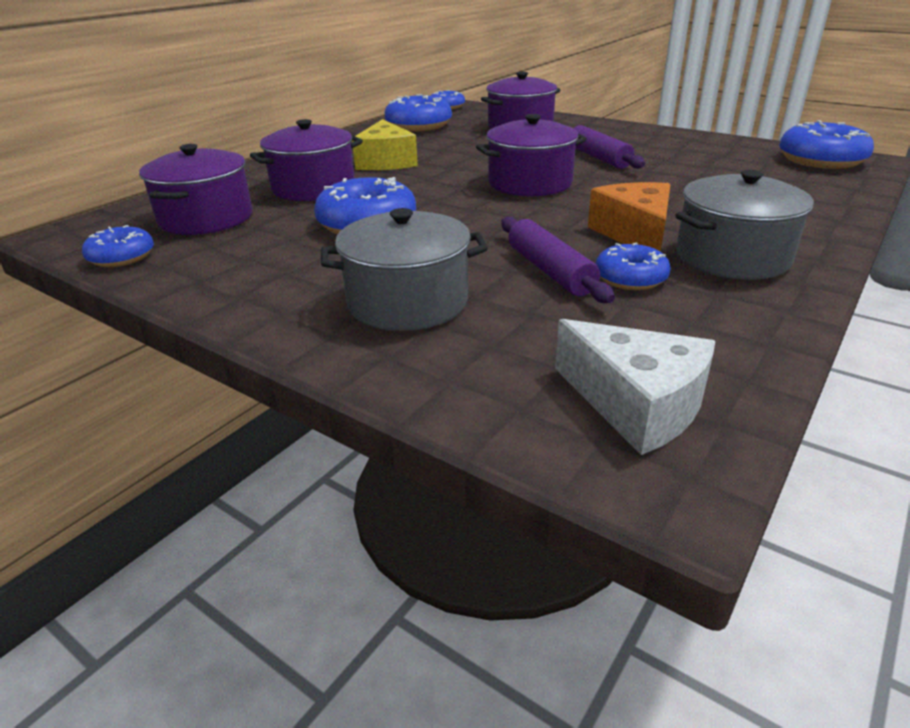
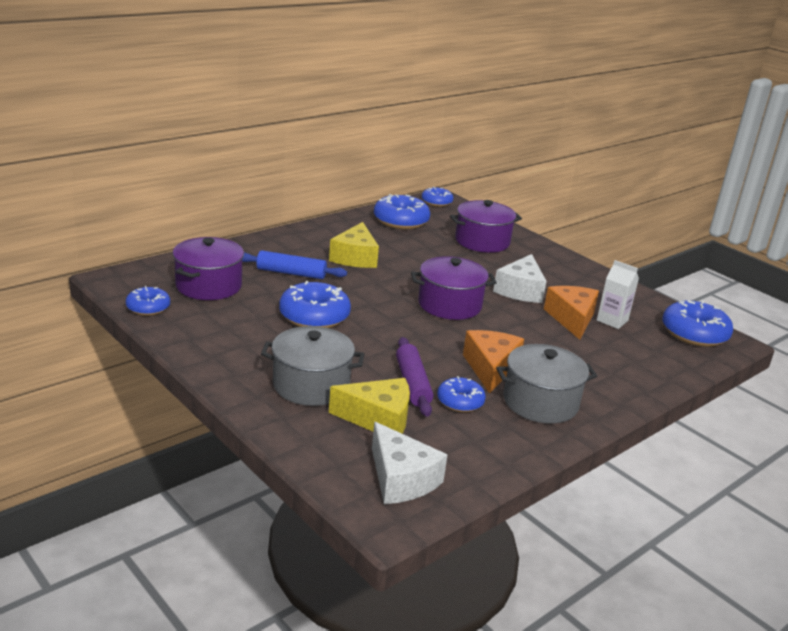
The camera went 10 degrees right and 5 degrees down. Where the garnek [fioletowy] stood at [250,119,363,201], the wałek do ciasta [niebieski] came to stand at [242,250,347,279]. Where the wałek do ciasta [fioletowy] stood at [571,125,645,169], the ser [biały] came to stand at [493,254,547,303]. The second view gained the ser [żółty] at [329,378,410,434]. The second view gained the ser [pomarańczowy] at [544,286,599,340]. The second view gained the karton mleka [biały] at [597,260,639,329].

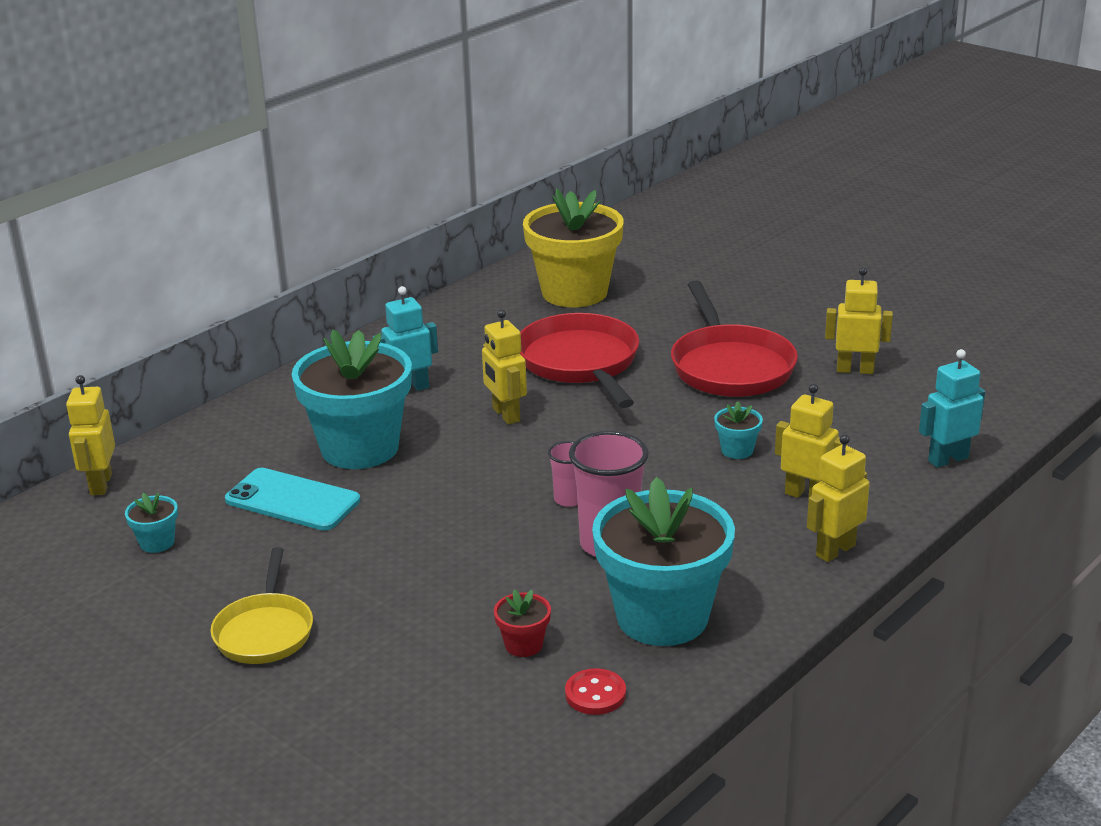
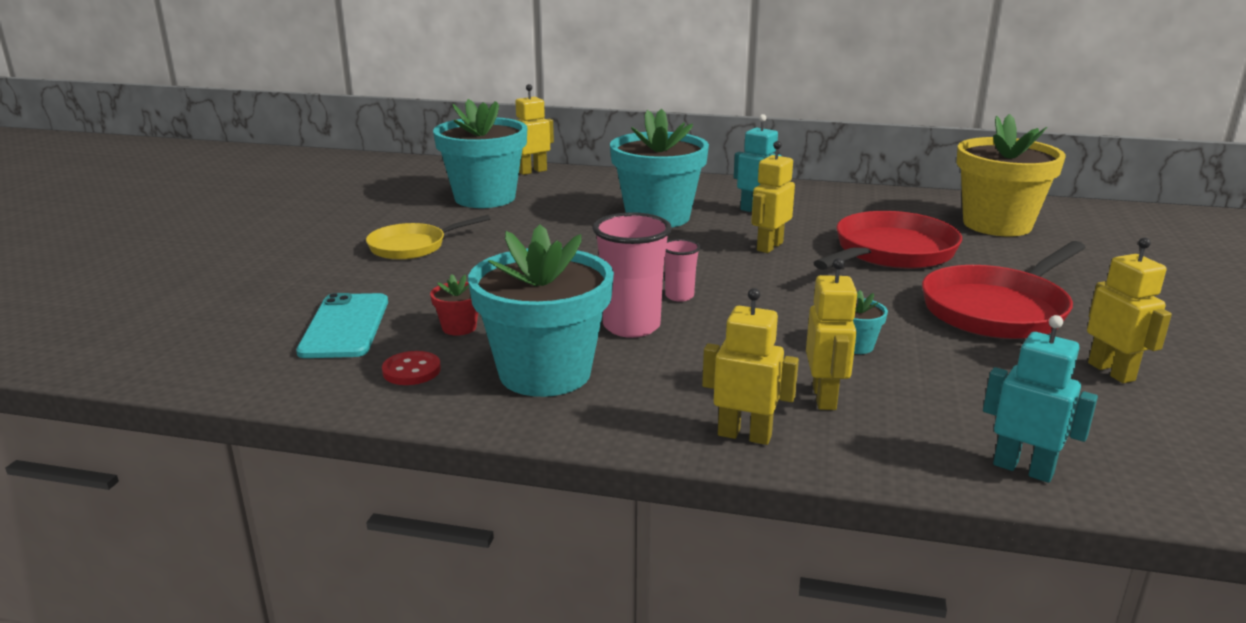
The camera went 60 degrees right and 5 degrees down. The size of the doniczka [turkusowy] at [125,493,178,553] changed by a factor of 2.48. The telefon [turkusowy] ended up elsewhere, having gone from [225,468,360,531] to [296,293,388,358].

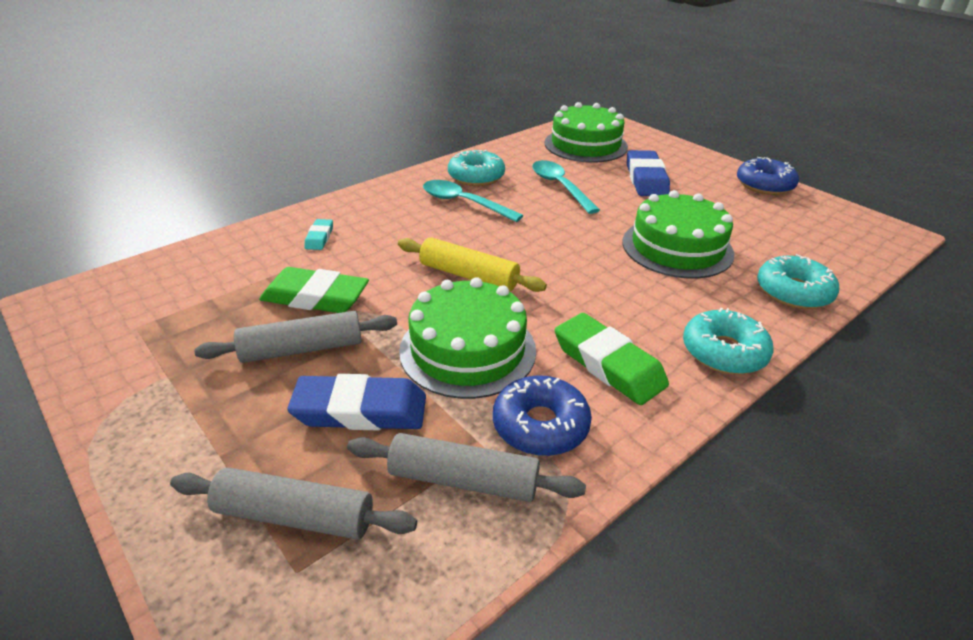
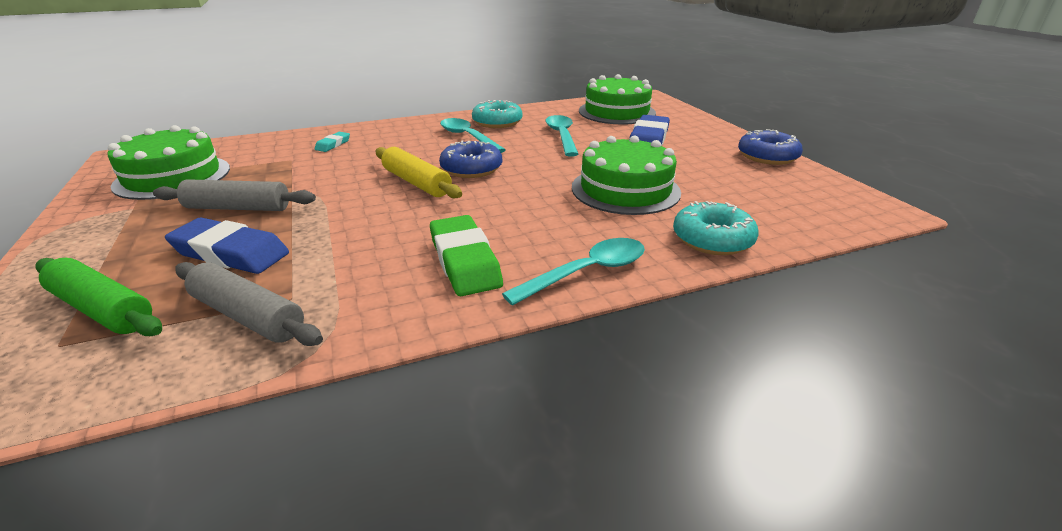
The camera went 20 degrees right and 5 degrees down. What was the wałek do ciasta [szary] at [170,467,417,540] turned into the wałek do ciasta [zielony] at [35,258,162,336]. The second view lost the gumka do mazania [zielony] at [259,267,369,313]. The tort [zielony] ended up elsewhere, having gone from [399,277,536,399] to [107,125,230,200]. The donut [niebieski] ended up elsewhere, having gone from [493,376,592,456] to [439,141,502,178]. Where the donut [turkusowy] stood at [683,308,774,375], the łyżka [turkusowy] came to stand at [502,238,645,306].

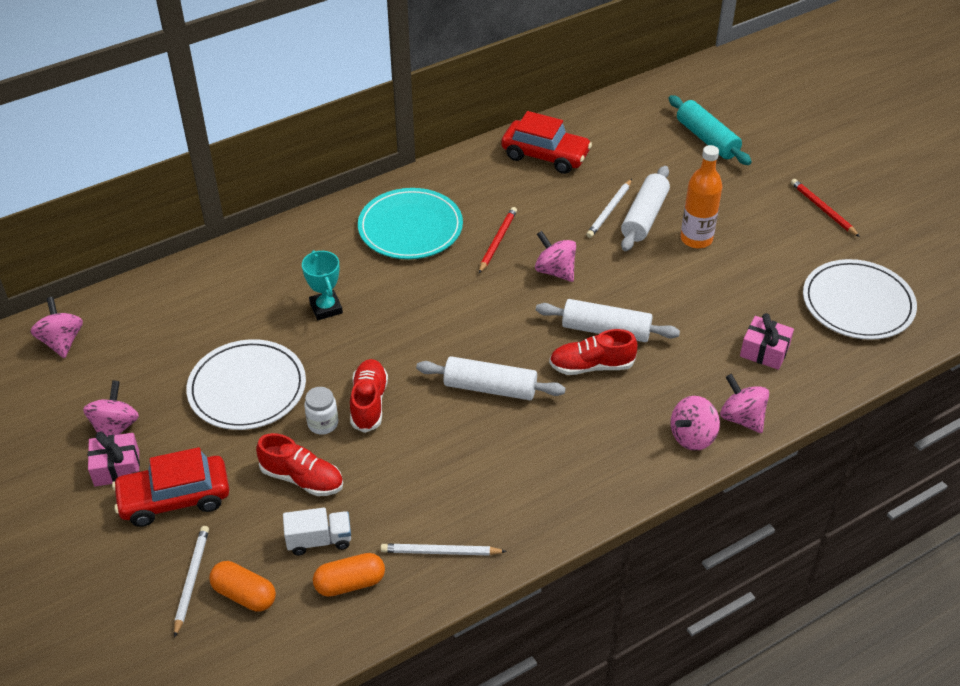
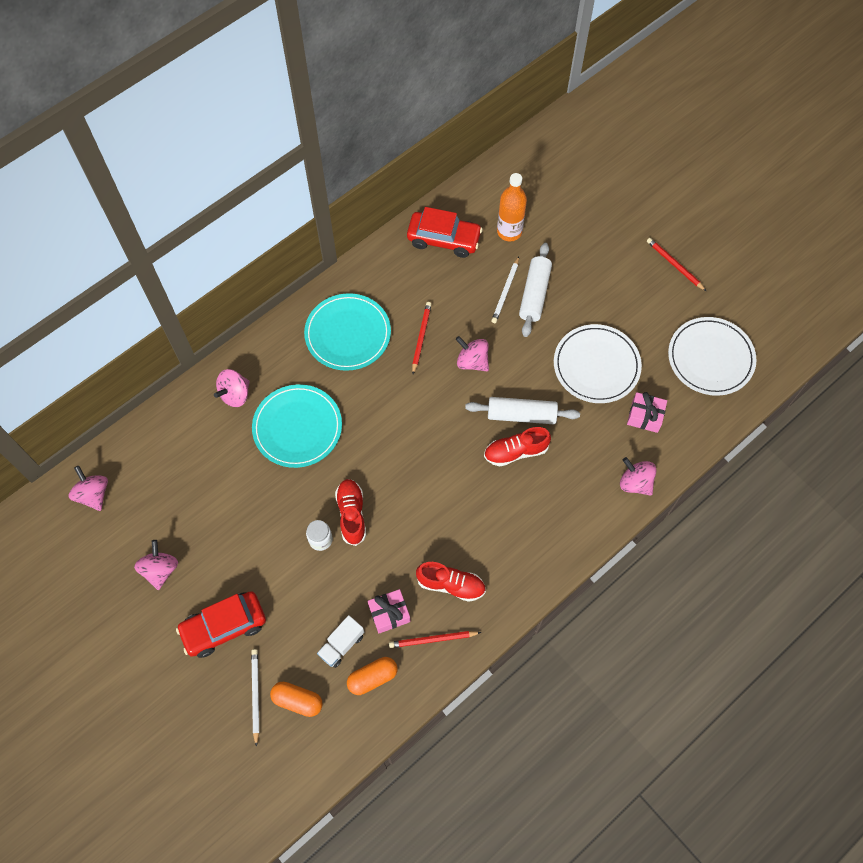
The camera went 10 degrees left and 20 degrees up. The prezent [różowy] ended up elsewhere, having gone from [88,431,140,486] to [368,589,411,633]. The talerz [biały] ended up elsewhere, having gone from [186,339,306,430] to [554,324,642,403]. The but [czerwony] ended up elsewhere, having gone from [256,433,343,496] to [416,562,486,602]. The ciężarówka [biały] at [283,508,351,556] ended up facing another way, 150 degrees clockwise from before. Where the puchar [turkusowy] stood at [302,250,343,320], the talerz [turkusowy] came to stand at [252,384,342,468]. What was the ołówek [biały] at [380,544,507,556] turned into the ołówek [czerwony] at [389,631,481,648]. The second view lost the wałek do ciasta [biały] at [416,356,566,400]. The second view lost the wałek do ciasta [turkusowy] at [669,95,752,165]. The bączek [różowy] ended up elsewhere, having gone from [671,396,720,451] to [214,369,250,407]. The butelka [pomarańczowy] ended up elsewhere, having gone from [681,145,723,248] to [497,173,527,242].

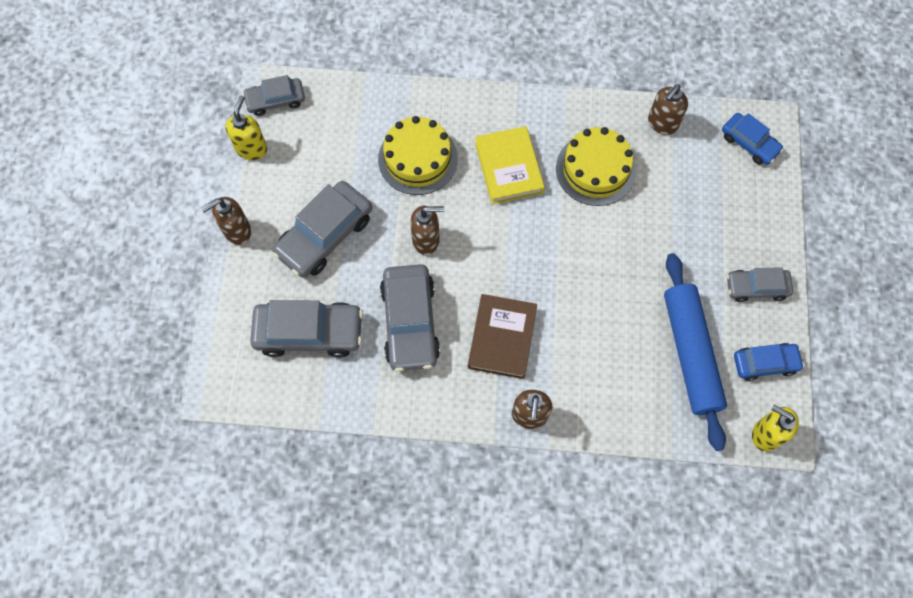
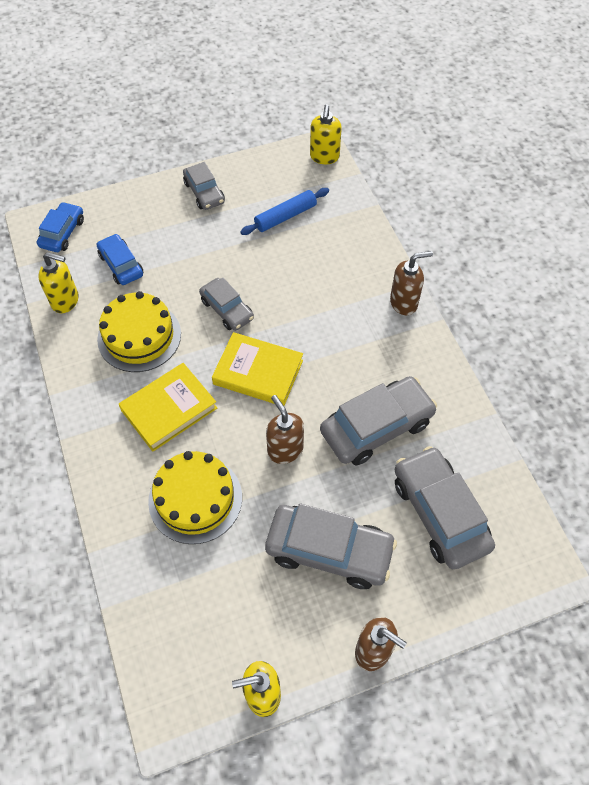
The camera went 115 degrees left and 10 degrees down. The samochód [szary] ended up elsewhere, having gone from [242,75,305,116] to [199,278,254,331]. The second view lost the książka [brązowy] at [468,294,537,379]. What was the dozownik mydła [brązowy] at [648,84,688,135] turned into the dozownik mydła [żółty] at [38,252,79,313]. The size of the wałek do ciasta [niebieski] at [664,253,727,451] changed by a factor of 0.58. The samochód [niebieski] ended up elsewhere, having gone from [734,343,804,381] to [97,234,143,285]. The second view gained the książka [żółty] at [212,332,303,406].

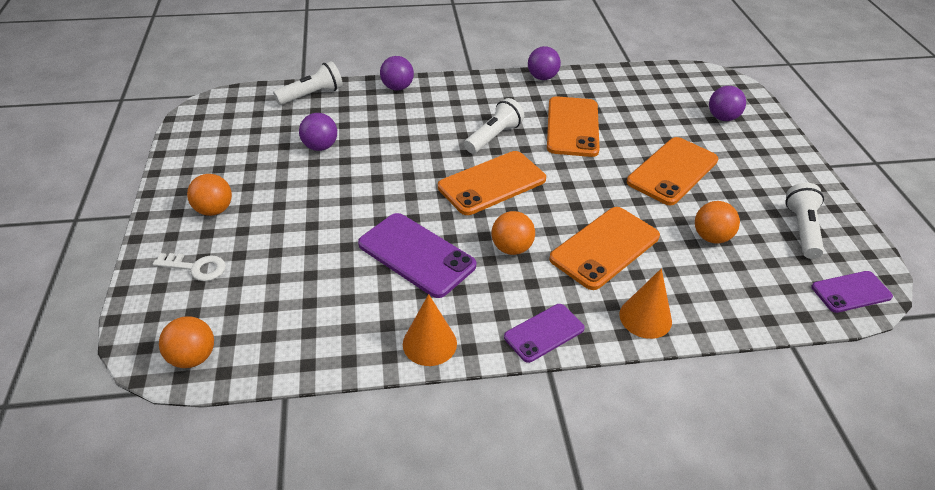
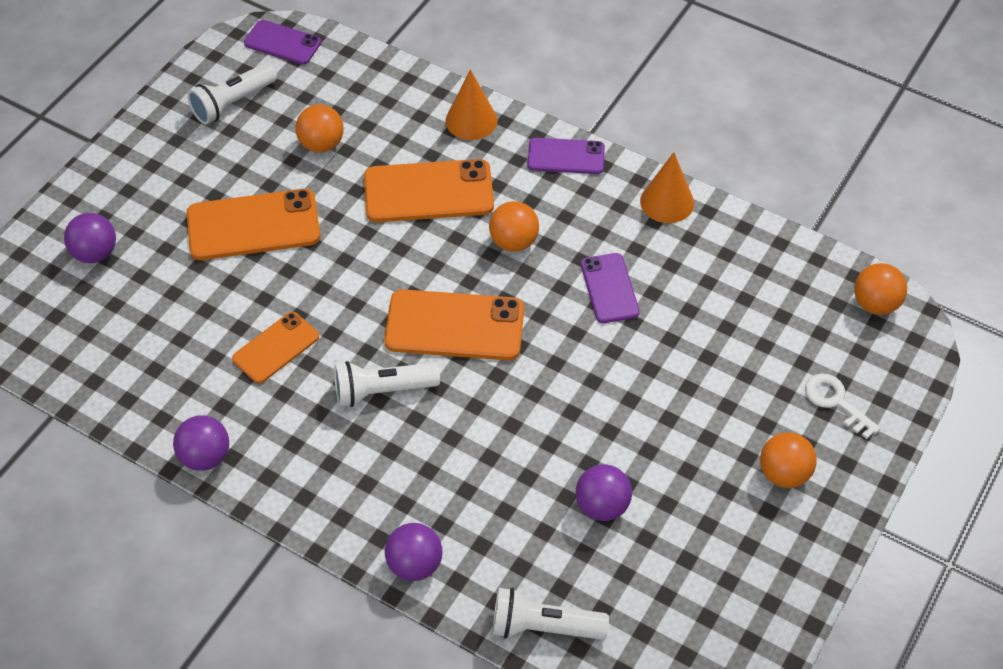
The camera went 140 degrees left and 10 degrees up. The size of the telefon [fioletowy] at [358,213,476,298] changed by a factor of 0.61. The size of the telefon [pomarańczowy] at [547,96,600,157] changed by a factor of 0.61.

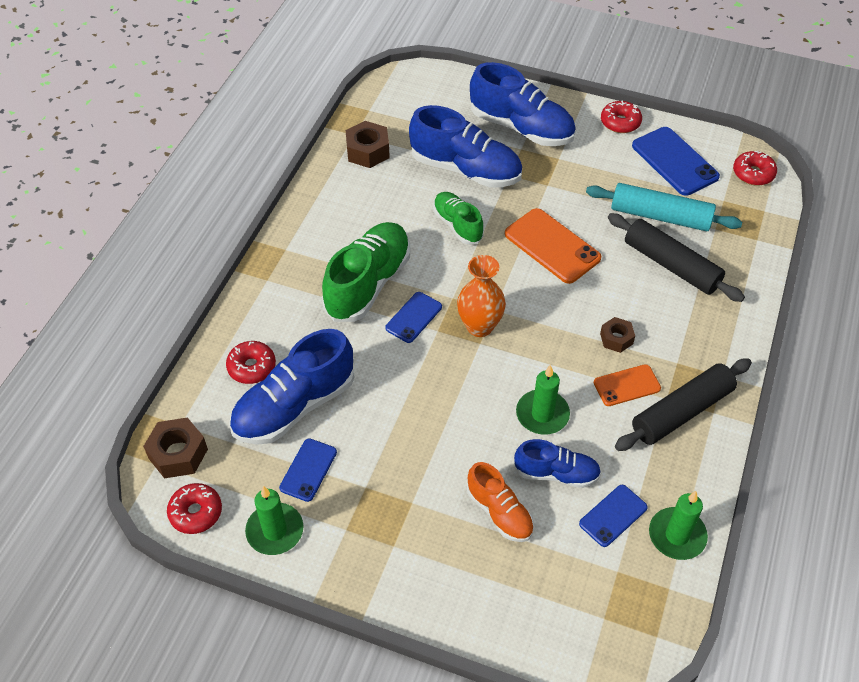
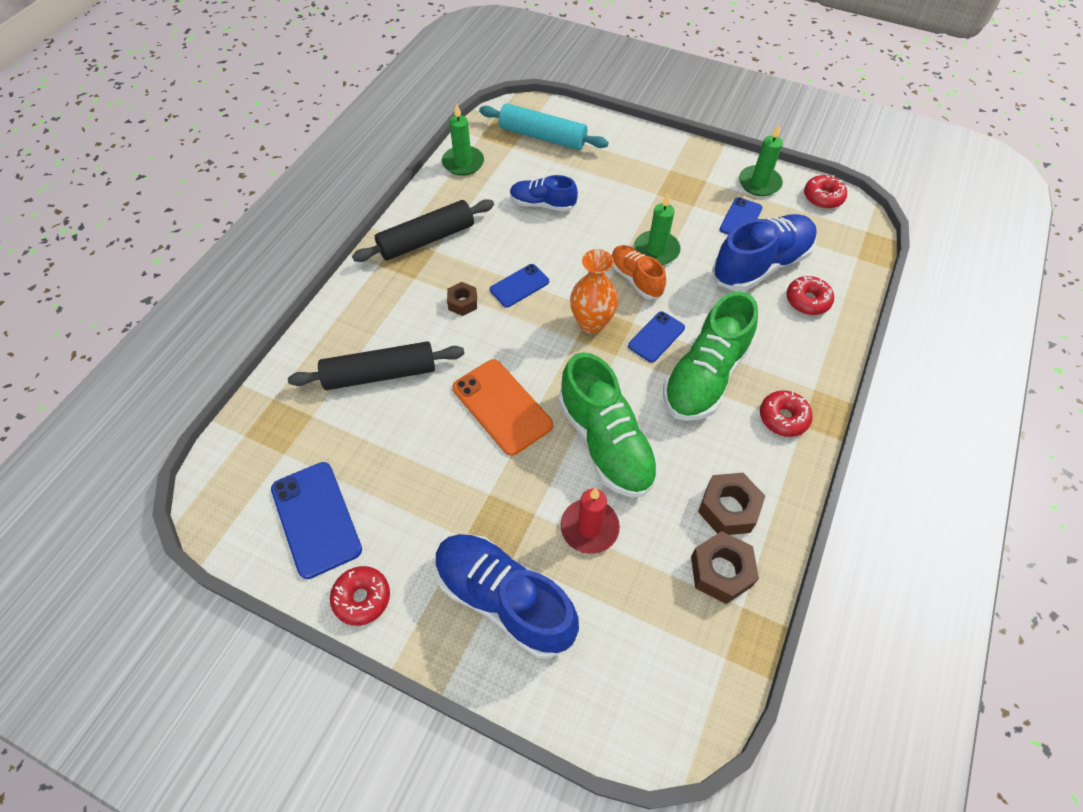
The camera went 175 degrees left and 5 degrees up. The nakrętka [brązowy] ended up elsewhere, having gone from [143,417,208,478] to [698,473,765,535]. Where the but [niebieski] stood at [409,105,522,188], the świeca [czerwony] came to stand at [561,488,620,554]. The size of the but [zielony] at [433,192,484,244] changed by a factor of 1.72. The but [pomarańczowy] ended up elsewhere, having gone from [467,462,534,542] to [612,245,666,300]. The świeca [zielony] ended up elsewhere, having gone from [516,365,570,435] to [634,193,681,265]. The telefon [niebieski] ended up elsewhere, having gone from [579,485,648,547] to [490,264,549,307]. The wałek do ciasta [turkusowy] ended up elsewhere, having gone from [586,183,742,231] to [479,103,608,150]. The second view lost the telefon [pomarańczowy] at [594,364,661,406]. The wałek do ciasta [czarny] at [608,213,745,302] ended up facing another way, 60 degrees counterclockwise from before. The donut [czerwony] ended up elsewhere, having gone from [733,151,777,185] to [760,390,813,437].

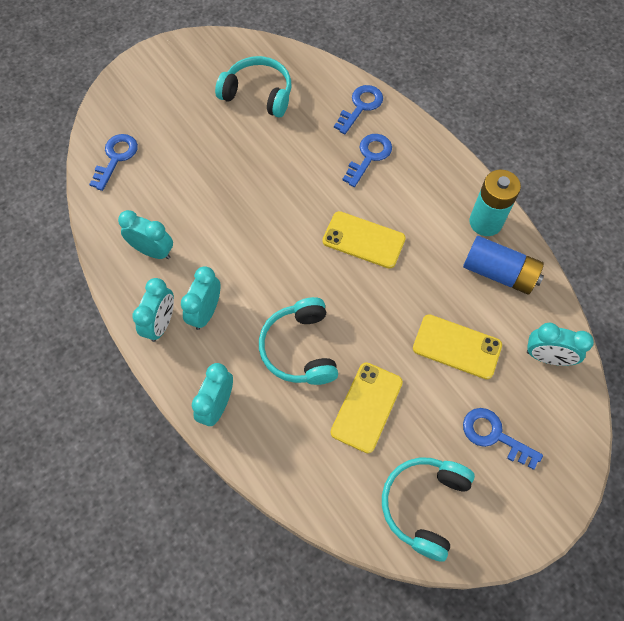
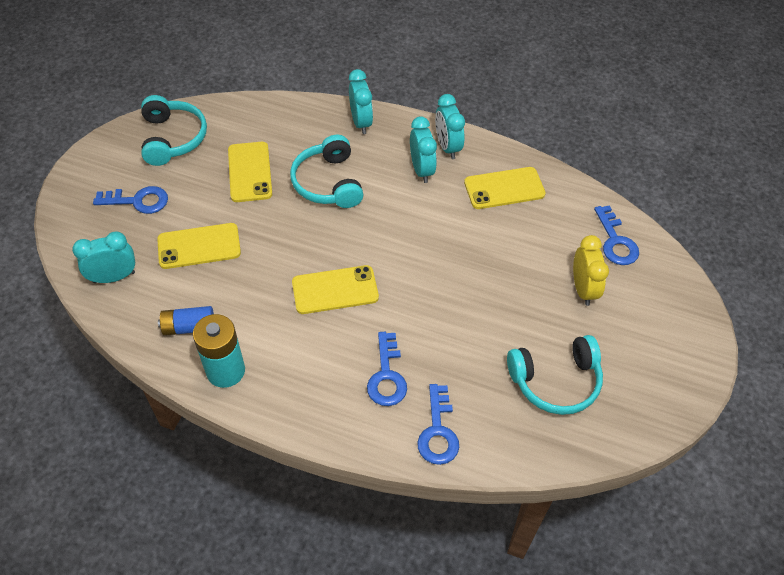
The camera went 145 degrees right and 10 degrees down. Where the budzik [turkusowy] stood at [118,210,173,259], the telefon [żółty] came to stand at [464,167,546,209]. The słuchawki [turkusowy] at [259,297,338,385] ended up facing another way, 150 degrees counterclockwise from before. The size of the bateria [niebieski] at [463,236,544,295] changed by a factor of 0.66. The second view gained the budzik [żółty] at [573,235,609,306].

